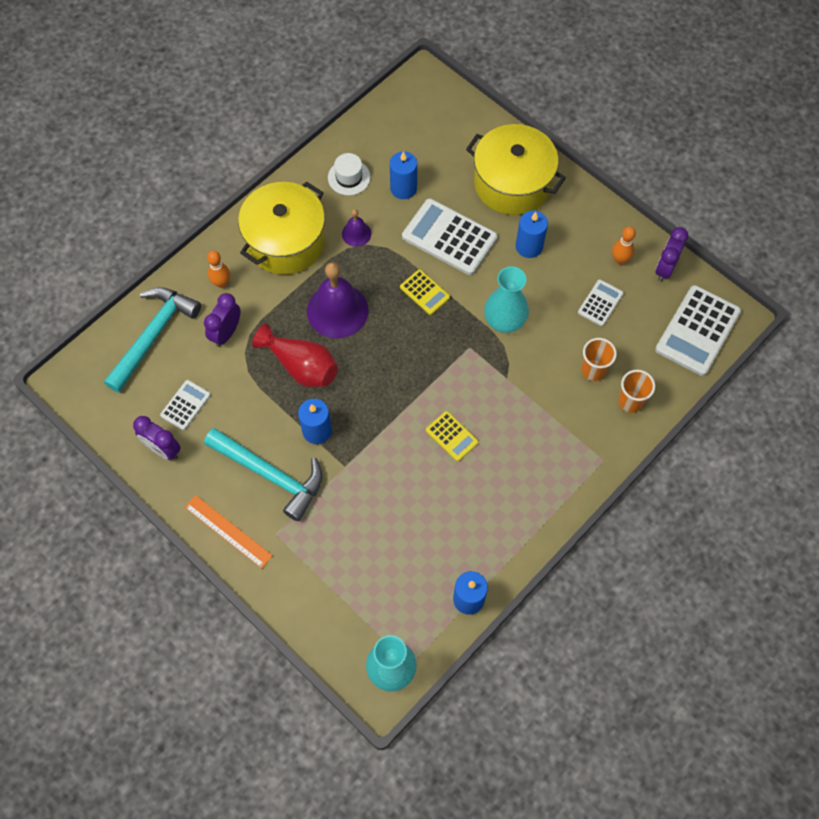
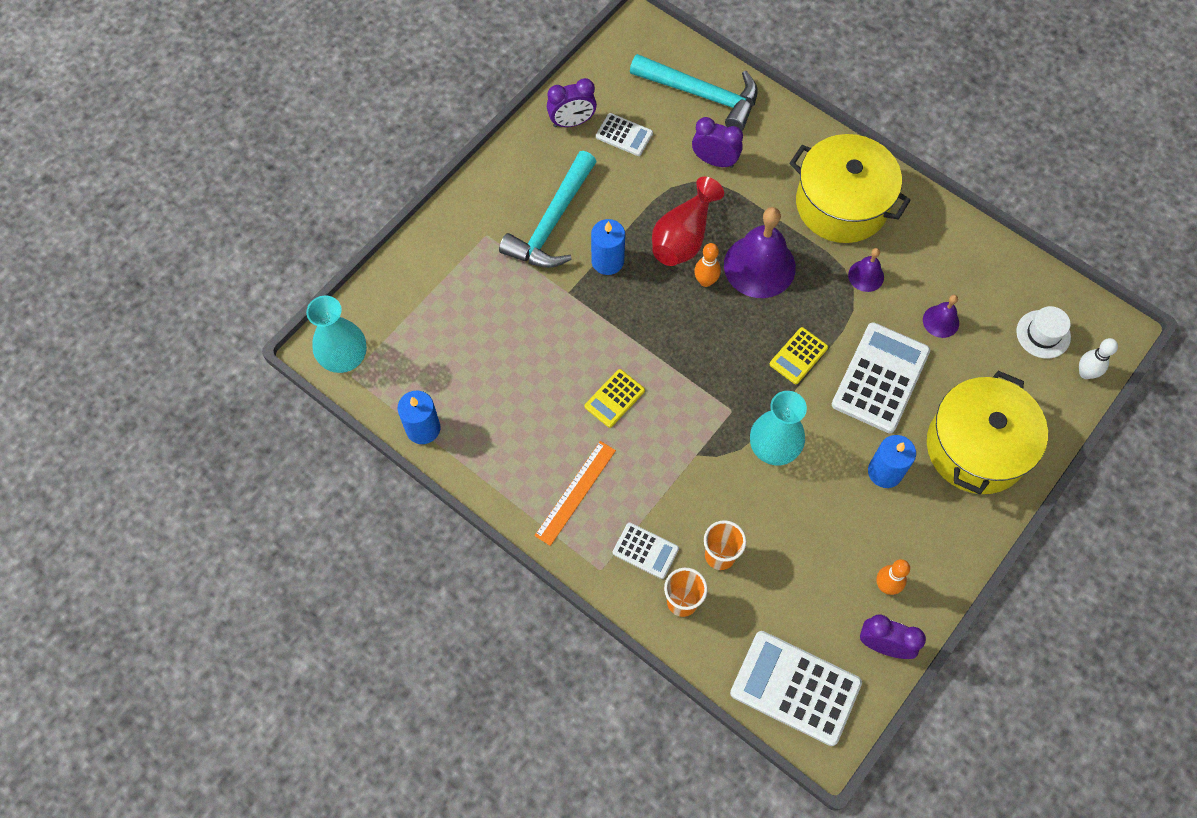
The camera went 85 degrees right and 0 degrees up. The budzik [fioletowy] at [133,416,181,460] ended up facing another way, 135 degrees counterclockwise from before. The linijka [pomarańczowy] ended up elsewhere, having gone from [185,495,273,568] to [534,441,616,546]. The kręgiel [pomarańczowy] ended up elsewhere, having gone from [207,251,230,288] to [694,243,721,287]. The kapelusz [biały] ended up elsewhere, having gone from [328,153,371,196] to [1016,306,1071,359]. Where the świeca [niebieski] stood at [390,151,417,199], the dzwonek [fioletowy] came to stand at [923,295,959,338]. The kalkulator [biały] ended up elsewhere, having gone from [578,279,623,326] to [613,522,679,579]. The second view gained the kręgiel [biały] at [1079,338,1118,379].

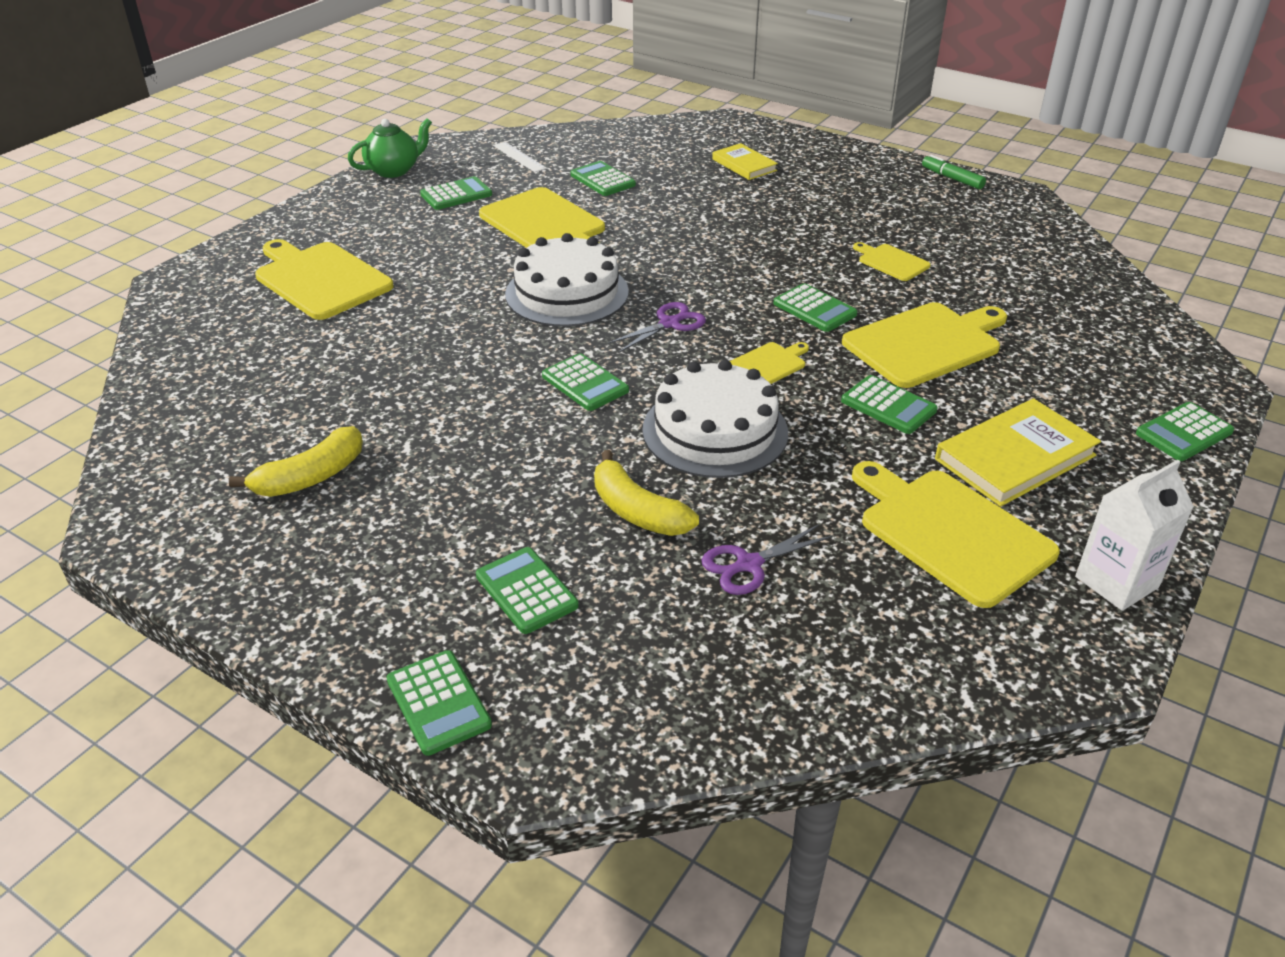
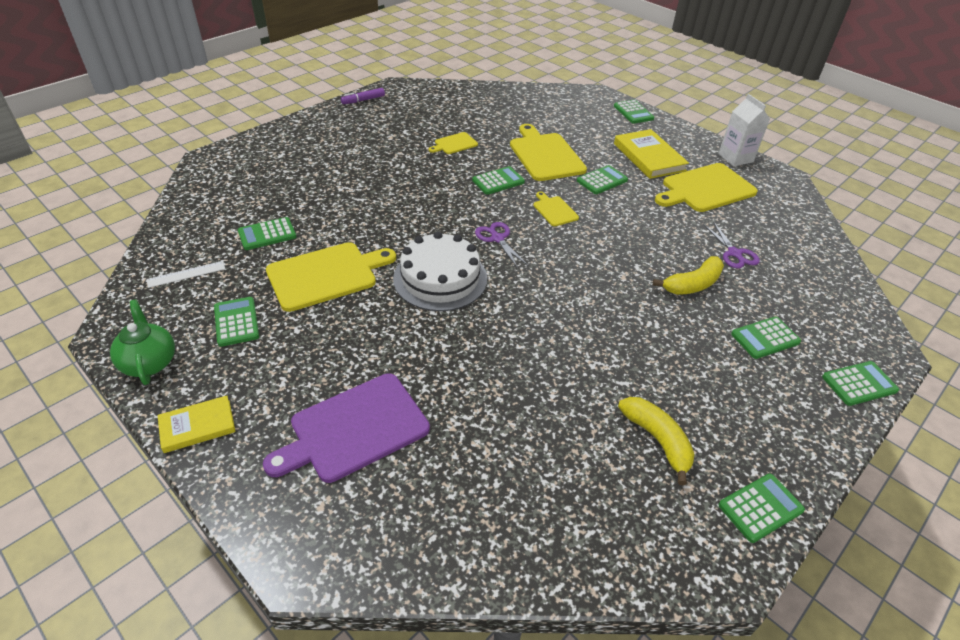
The camera went 80 degrees left and 5 degrees up. What was the deska do krojenia [żółty] at [255,239,394,320] turned into the deska do krojenia [fioletowy] at [263,373,430,483]. The kalkulator [zielony] ended up elsewhere, having gone from [542,353,629,411] to [719,474,805,543]. The second view lost the tort [biały] at [642,360,788,478]. The książka [żółty] ended up elsewhere, having gone from [712,143,778,180] to [158,396,236,453]. What was the flamaster [zielony] at [922,155,986,189] turned into the flamaster [fioletowy] at [341,88,385,104].

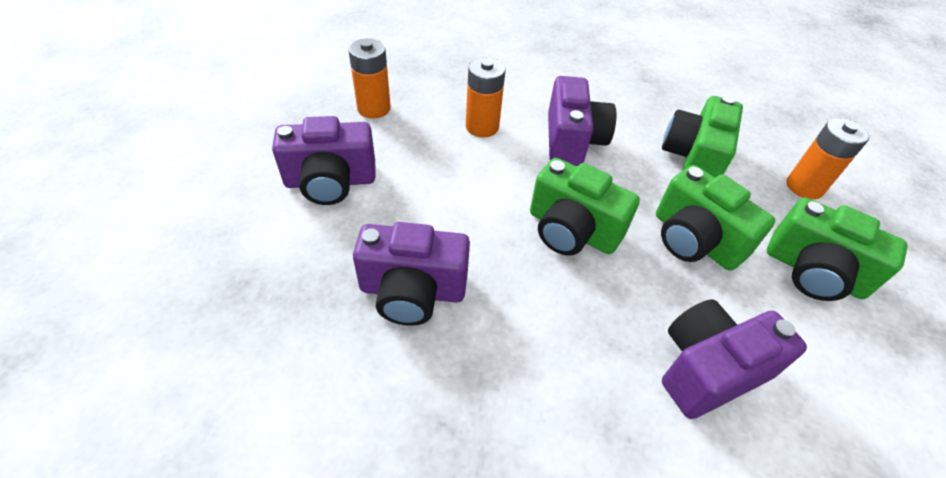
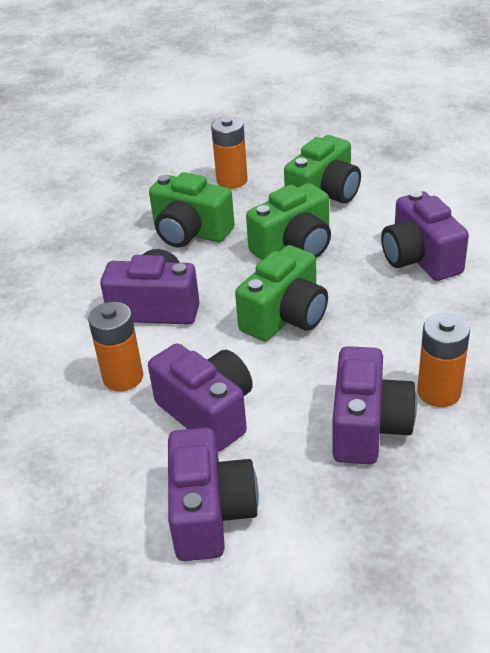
The camera went 80 degrees left and 10 degrees down. The bateria [pomarańczowy] ended up elsewhere, having gone from [348,39,391,118] to [417,313,470,407]. The second view gained the aparat fotograficzny [fioletowy] at [148,343,253,452].

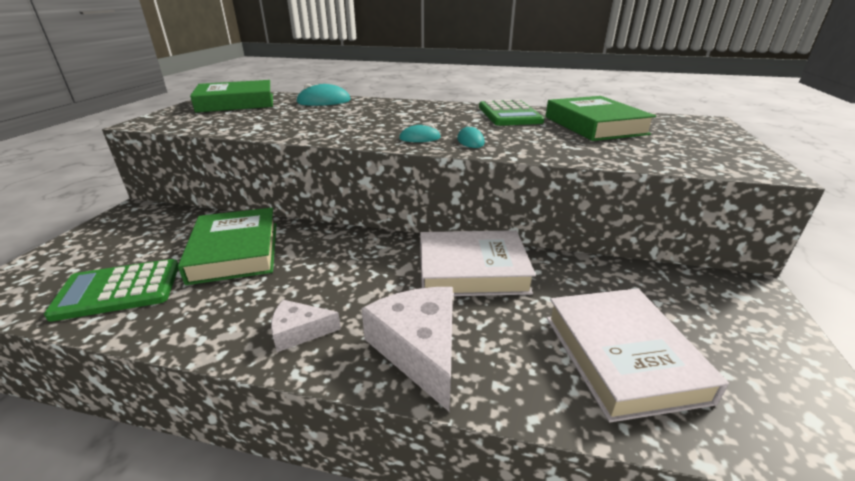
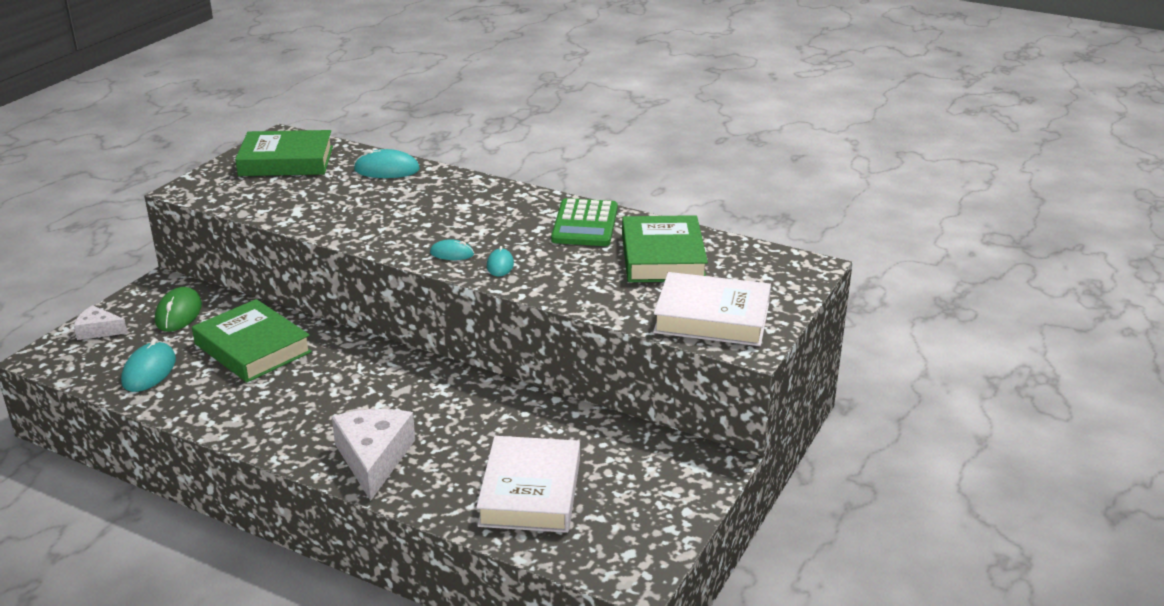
The camera went 15 degrees right and 0 degrees up. Where the kalkulator [zielony] stood at [44,259,178,322], the myszka [turkusowy] came to stand at [121,338,176,392]. The książka [zielony] at [178,208,277,285] ended up facing another way, 45 degrees counterclockwise from before. The ser [biały] ended up elsewhere, having gone from [271,300,341,352] to [74,305,127,340]. The książka [biały] ended up elsewhere, having gone from [420,230,536,296] to [653,272,771,346]. The second view gained the myszka [zielony] at [155,287,202,332].

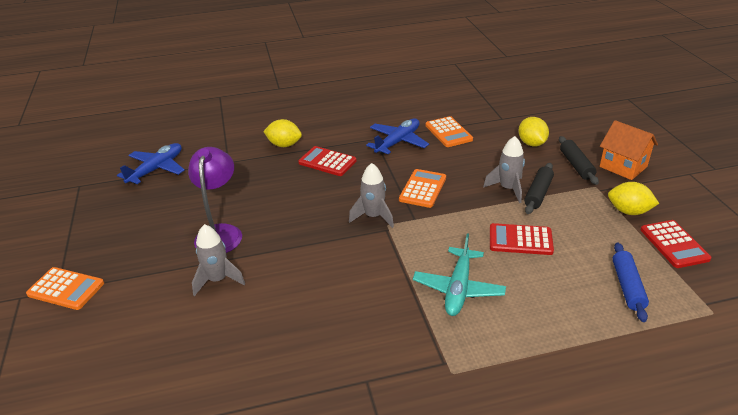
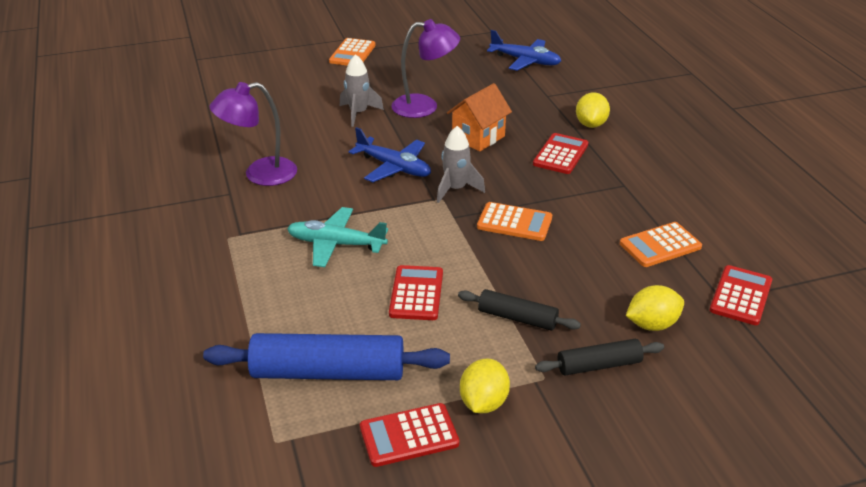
The camera went 85 degrees right and 0 degrees up. The samolot [niebieski] ended up elsewhere, having gone from [366,118,429,155] to [349,127,431,182]. The second view lost the rakieta [szary] at [483,136,525,203]. The domek [pomarańczowy] ended up elsewhere, having gone from [600,120,658,180] to [447,83,512,151]. The size of the wałek do ciasta [niebieski] at [612,243,649,322] changed by a factor of 1.79. The second view gained the lampka [fioletowy] at [209,82,297,186]. The second view gained the kalkulator [czerwony] at [710,265,772,325].

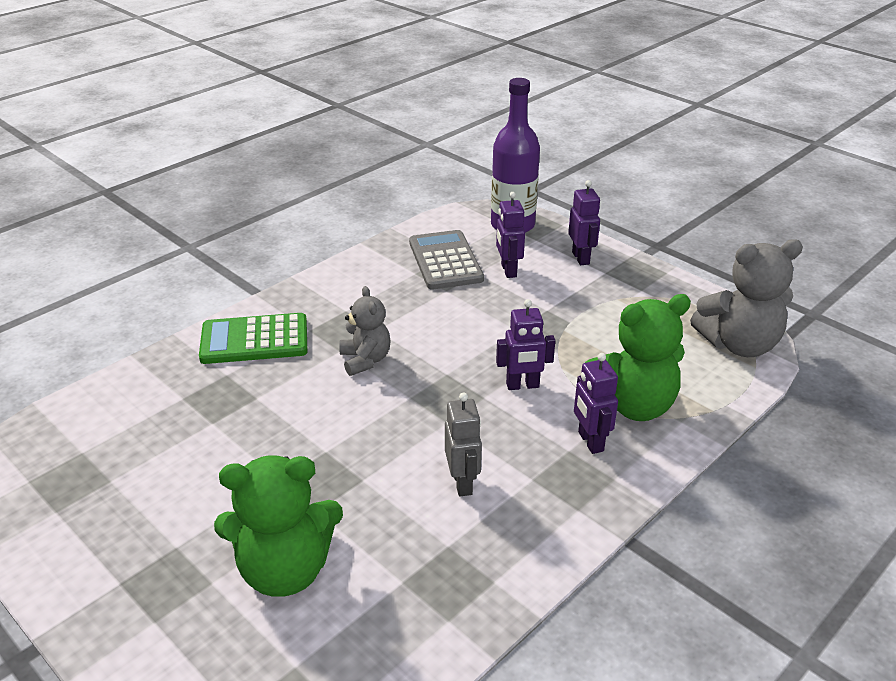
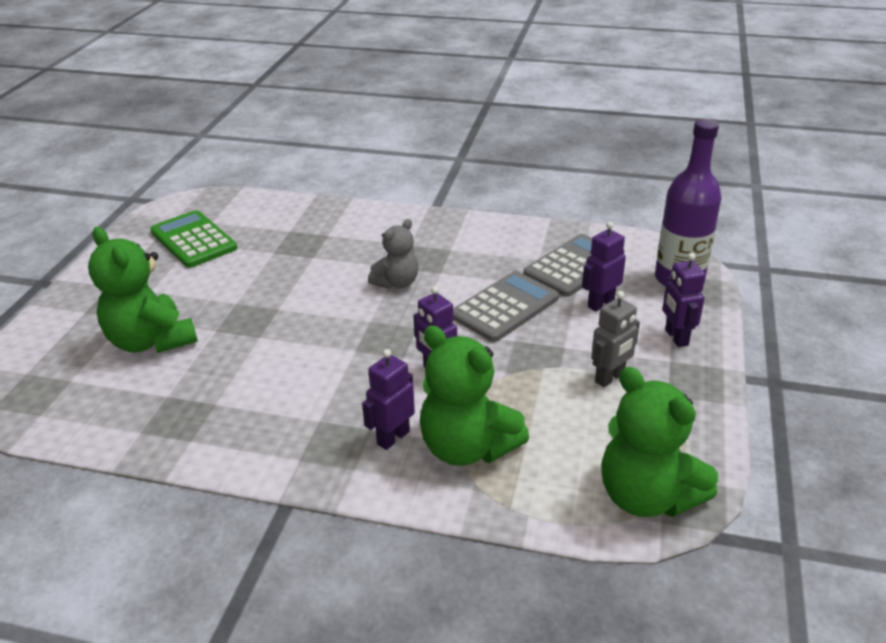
The camera went 60 degrees right and 0 degrees up. The kalkulator [zielony] ended up elsewhere, having gone from [199,313,308,364] to [150,210,237,268]. The robot [szary] ended up elsewhere, having gone from [445,393,482,496] to [591,291,640,387]. The robot [fioletowy] at [568,180,600,265] ended up facing another way, 120 degrees clockwise from before. What was the miś [szary] at [690,239,803,357] turned into the miś [zielony] at [601,367,718,517]. The second view gained the kalkulator [szary] at [453,271,559,342].

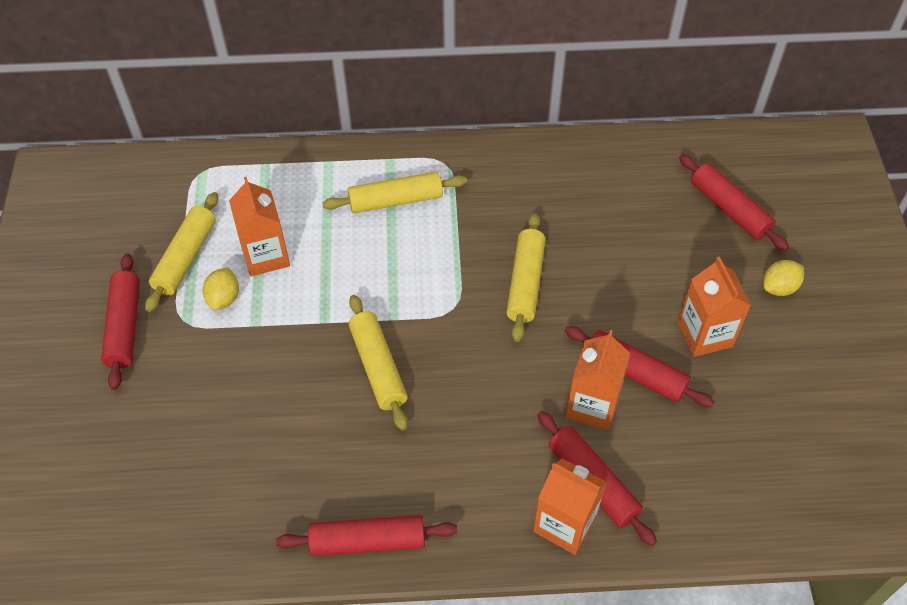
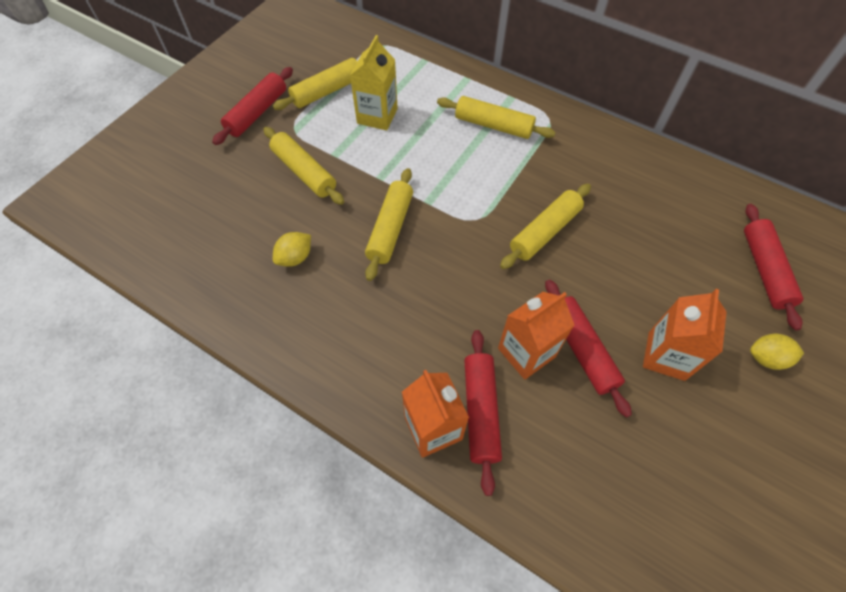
The camera went 35 degrees right and 5 degrees up. The cytryna [żółty] ended up elsewhere, having gone from [202,268,239,310] to [273,232,311,267]. What was the karton mleka [pomarańczowy] at [229,177,290,276] turned into the karton mleka [żółty] at [350,35,398,130]. The second view lost the wałek do ciasta [czerwony] at [276,515,457,556]. The second view gained the wałek do ciasta [żółty] at [263,127,344,205].

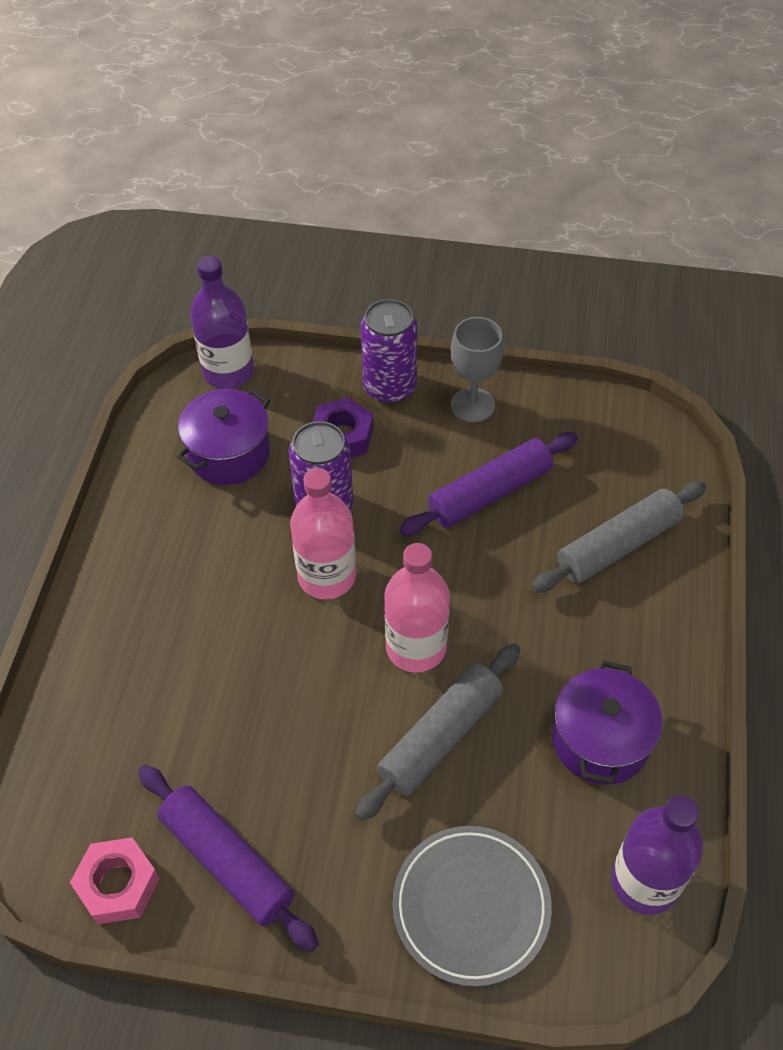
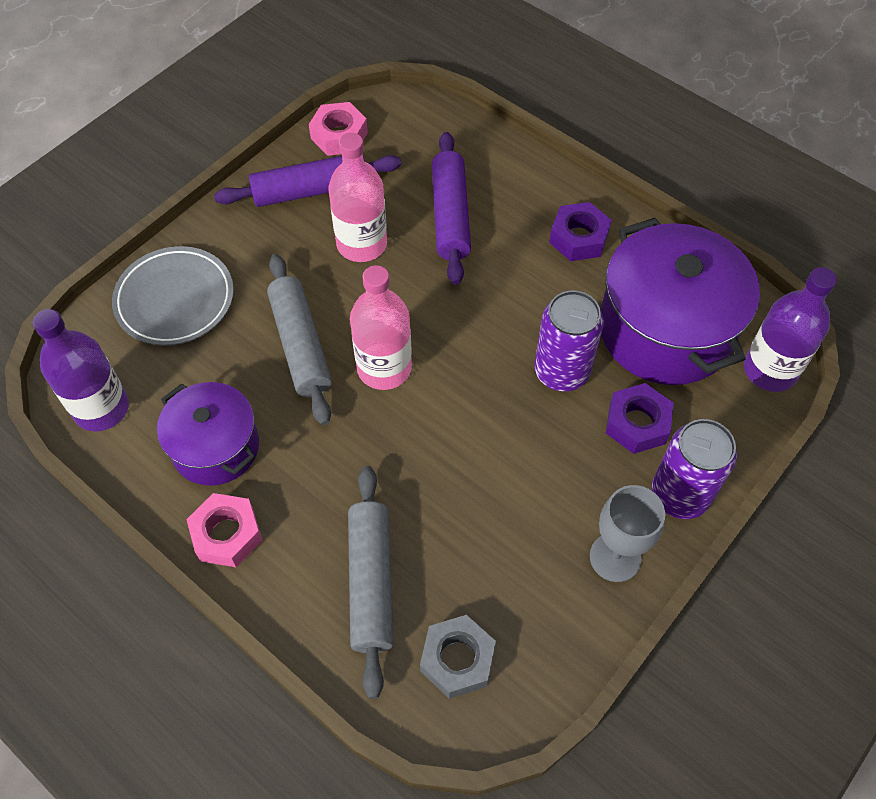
The camera went 120 degrees right and 5 degrees up. The size of the garnek [fioletowy] at [177,389,270,485] changed by a factor of 1.65. The butelka [różowy] ended up elsewhere, having gone from [290,468,356,599] to [329,133,387,262]. The wałek do ciasta [fioletowy] ended up elsewhere, having gone from [399,432,578,535] to [432,132,471,285]. The second view gained the nakrętka [różowy] at [186,493,263,567]. The second view gained the nakrętka [szary] at [420,615,496,699]. The second view gained the nakrętka [fioletowy] at [549,202,612,261].

